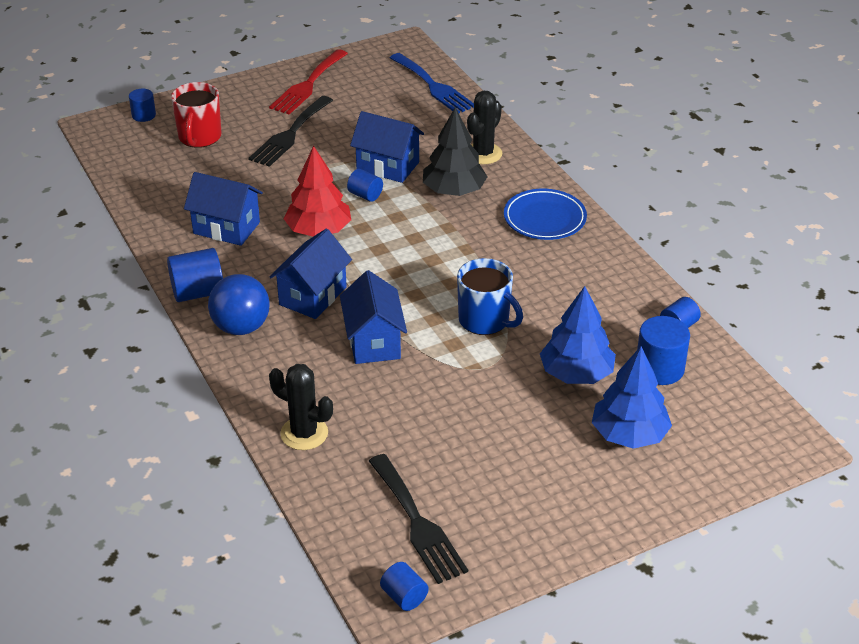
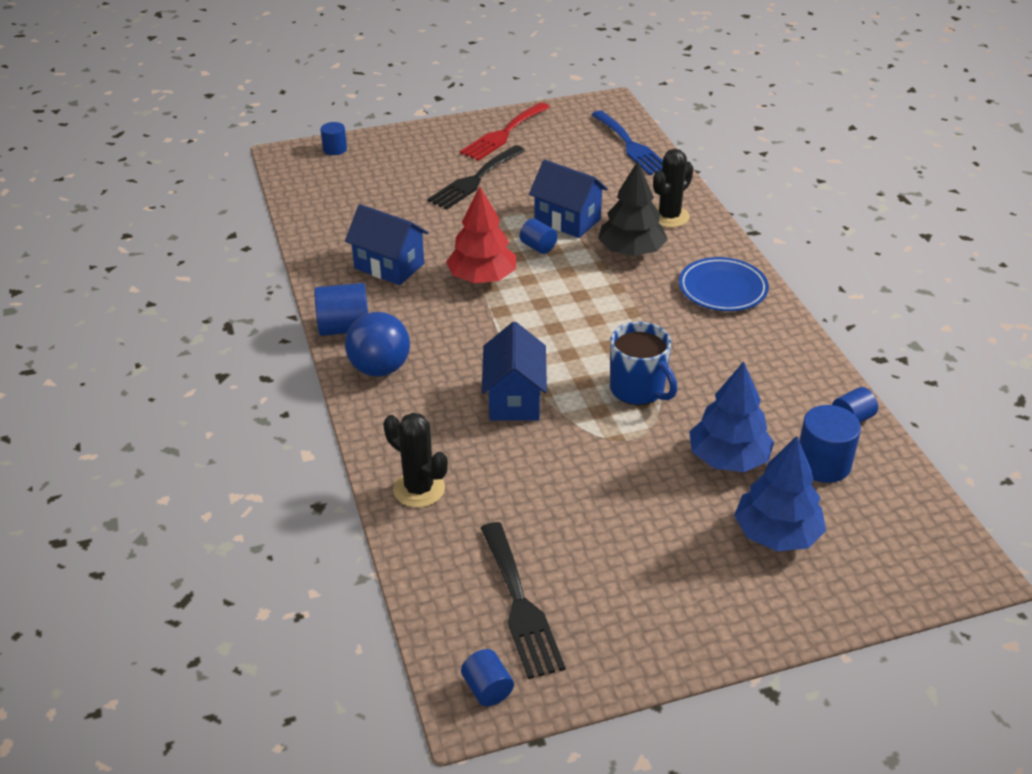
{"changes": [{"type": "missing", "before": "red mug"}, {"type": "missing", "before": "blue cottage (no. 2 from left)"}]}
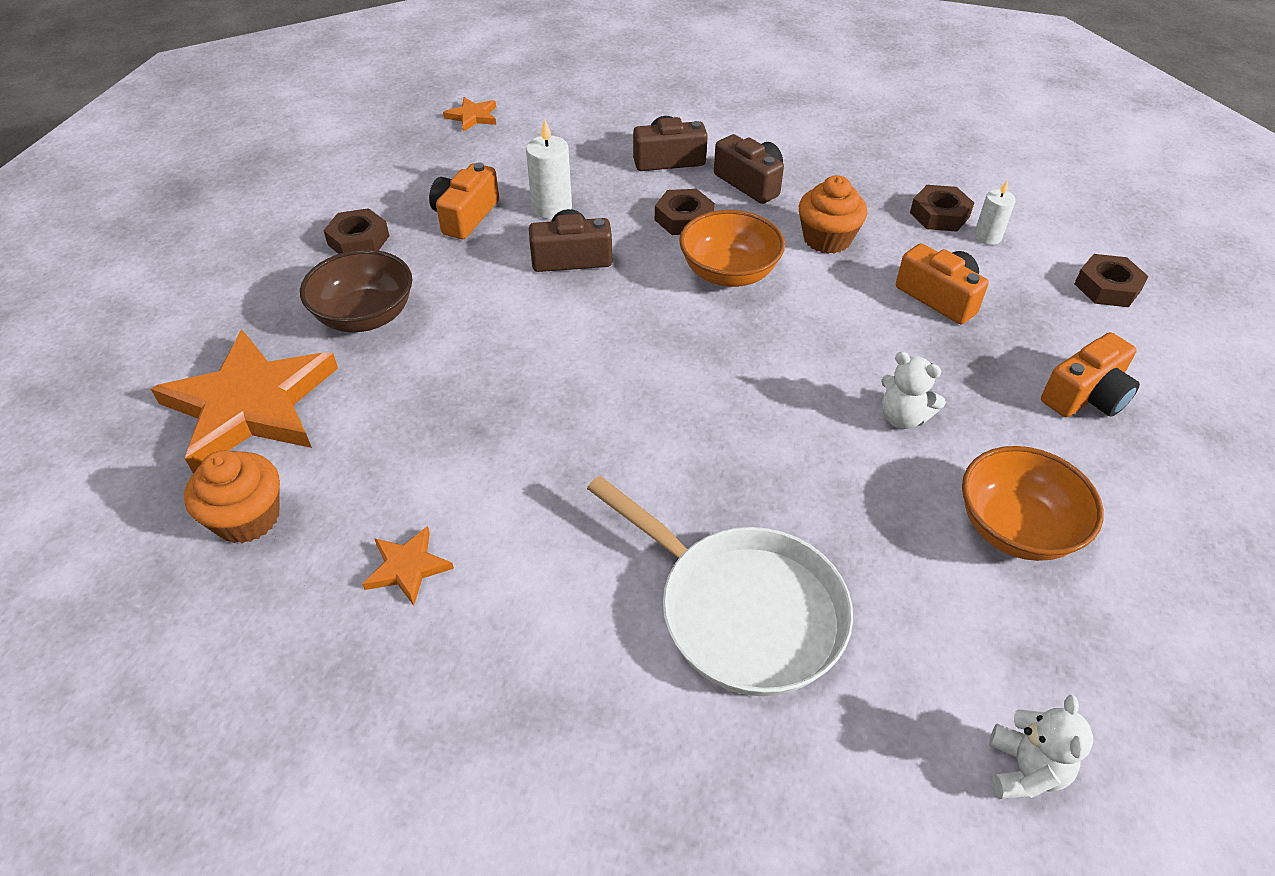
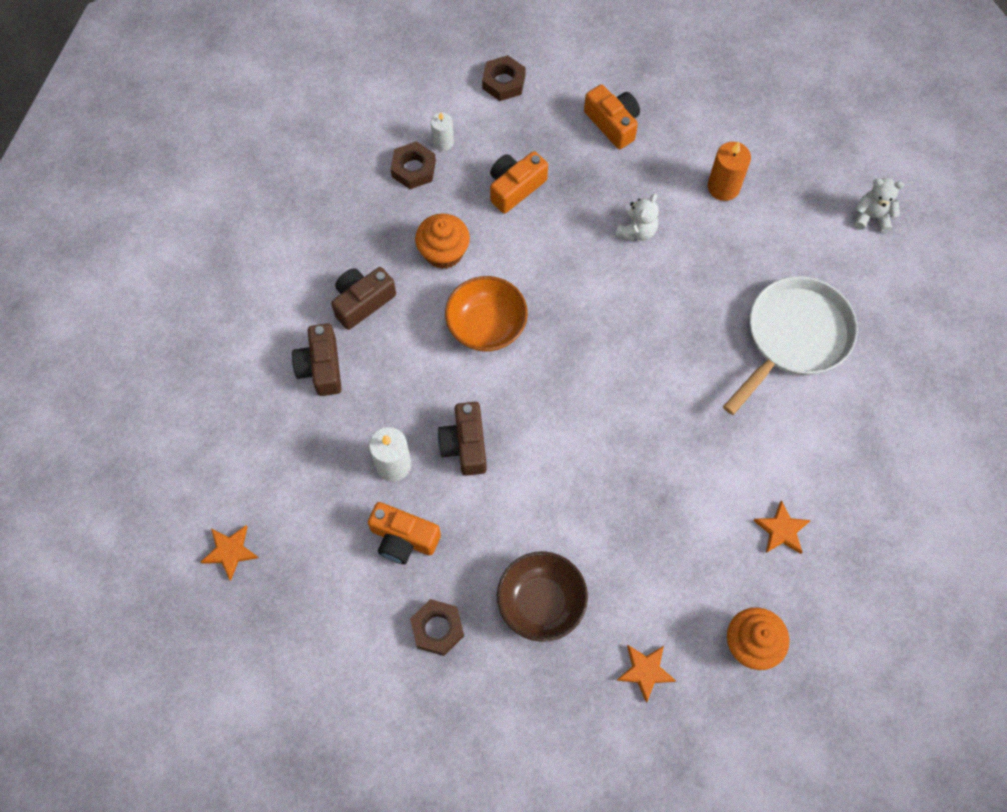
{"changes": [{"type": "missing", "before": "brown nut (no. 2 from left)"}, {"type": "size", "before": "orange star shape (no. 1 from left in the first image)", "scale": 0.43}, {"type": "exchanged", "before": "orange bowl (no. 2 from left)", "after": "orange wax candle"}]}
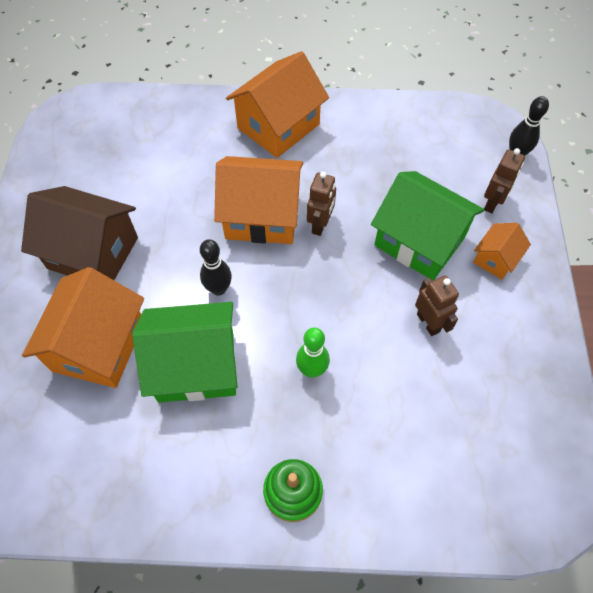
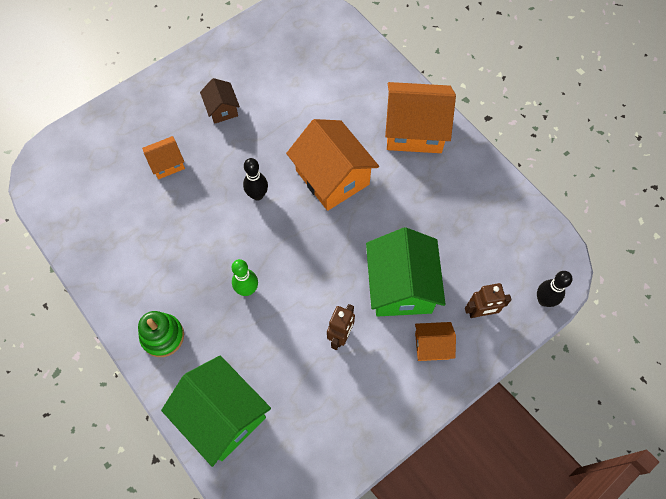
{"changes": [{"type": "missing", "before": "brown toy robot (no. 1 from left)"}, {"type": "size", "before": "brown cottage", "scale": 0.51}, {"type": "size", "before": "orange cottage (no. 1 from left)", "scale": 0.51}, {"type": "relocated", "before": "green cottage (no. 1 from left)"}]}
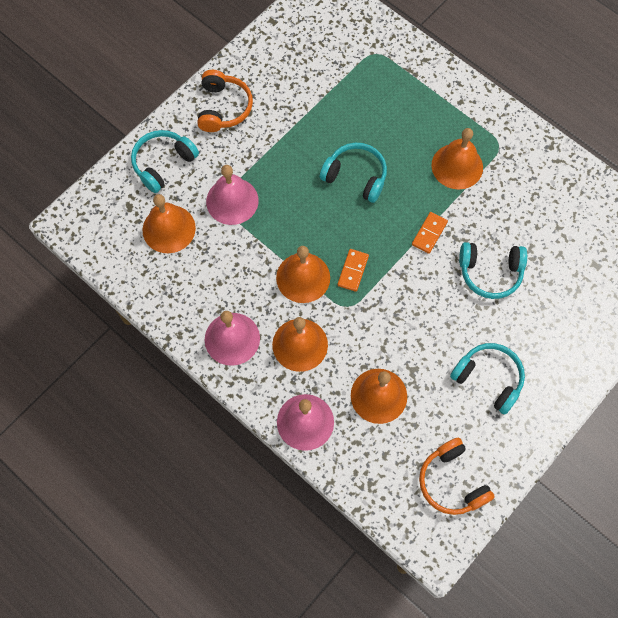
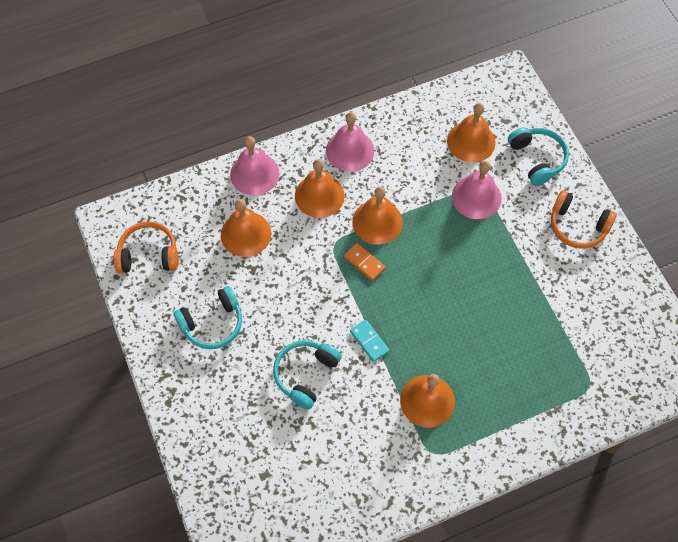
{"changes": [{"type": "missing", "before": "teal over-ear headphones (no. 2 from left)"}, {"type": "colour", "before": "orange domino (no. 2 from left)", "after": "teal domino"}]}
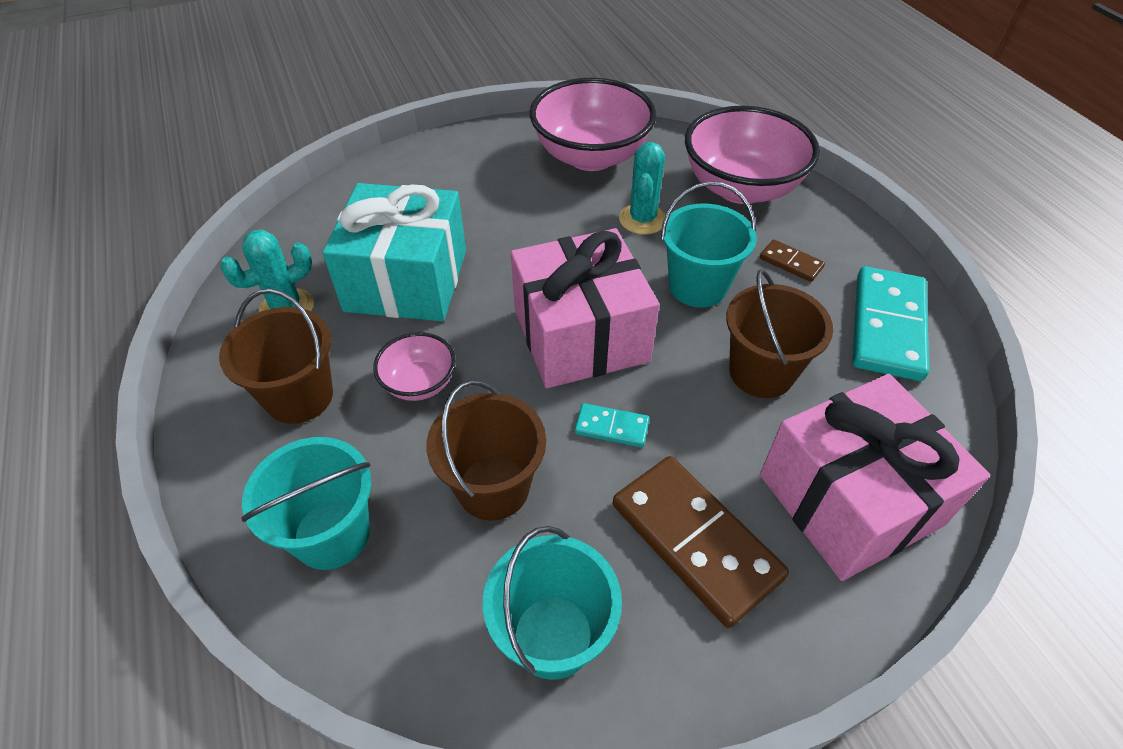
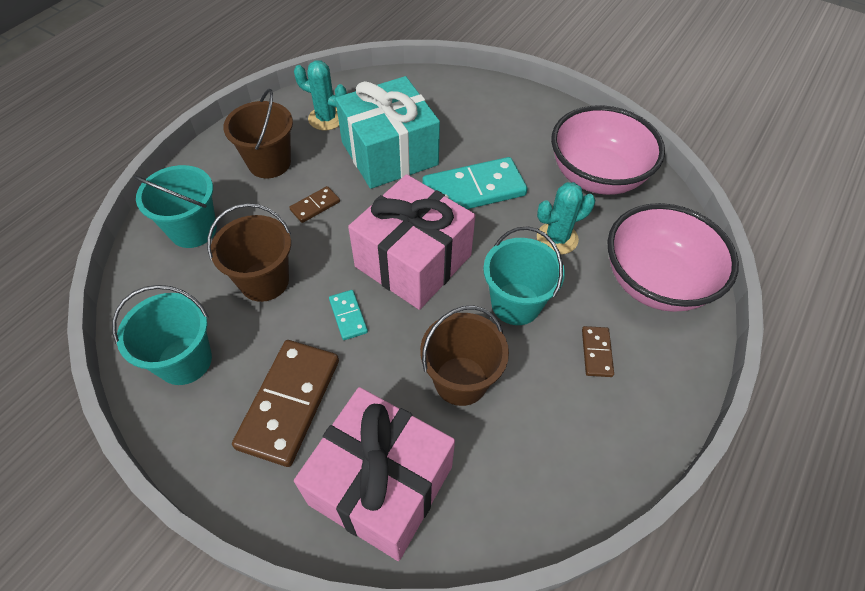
{"changes": [{"type": "relocated", "before": "teal domino (no. 2 from left)"}, {"type": "exchanged", "before": "rose-pink bowl (no. 1 from left)", "after": "brown domino (no. 2 from left)"}]}
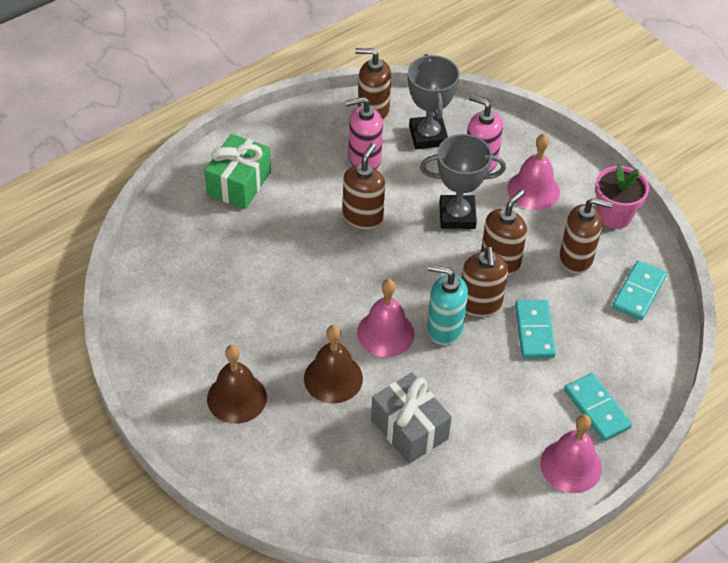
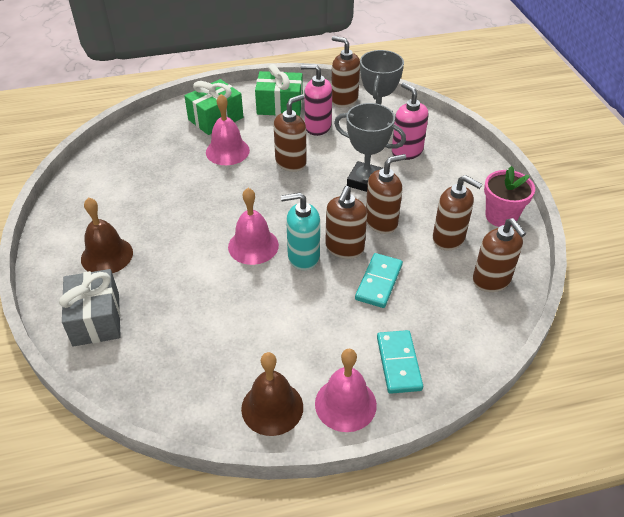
{"changes": [{"type": "relocated", "before": "rose-pink school bell (no. 2 from left in the first image)", "after": "rose-pink school bell (no. 1 from left)"}, {"type": "exchanged", "before": "teal domino (no. 3 from left)", "after": "brown soap pump (no. 6 from left)"}, {"type": "spun", "before": "teal soap pump", "turn": -45}, {"type": "relocated", "before": "brown school bell (no. 2 from left)"}, {"type": "relocated", "before": "ash-grey present"}, {"type": "appeared", "after": "green present (no. 2 from left)"}]}
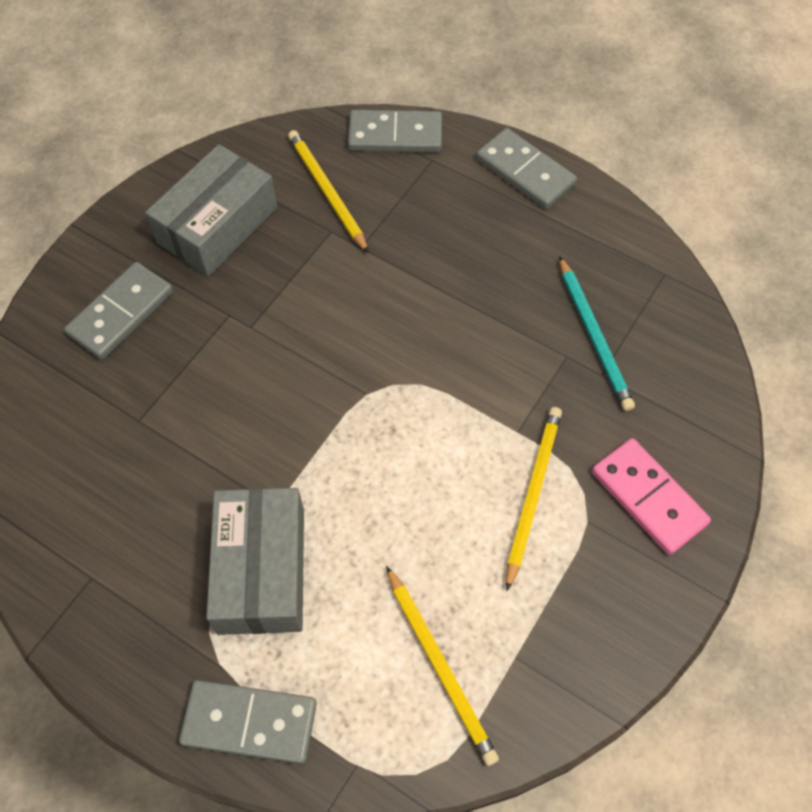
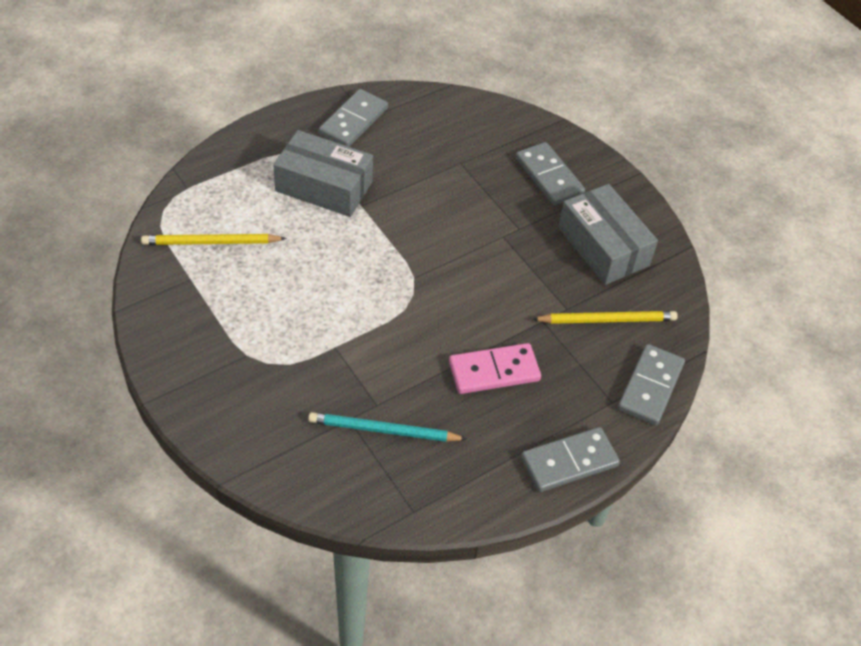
{"changes": [{"type": "missing", "before": "golden wooden pencil (no. 3 from left)"}, {"type": "relocated", "before": "rose-pink domino"}, {"type": "relocated", "before": "ash-grey domino (no. 2 from left in the first image)", "after": "ash-grey domino (no. 1 from left)"}]}
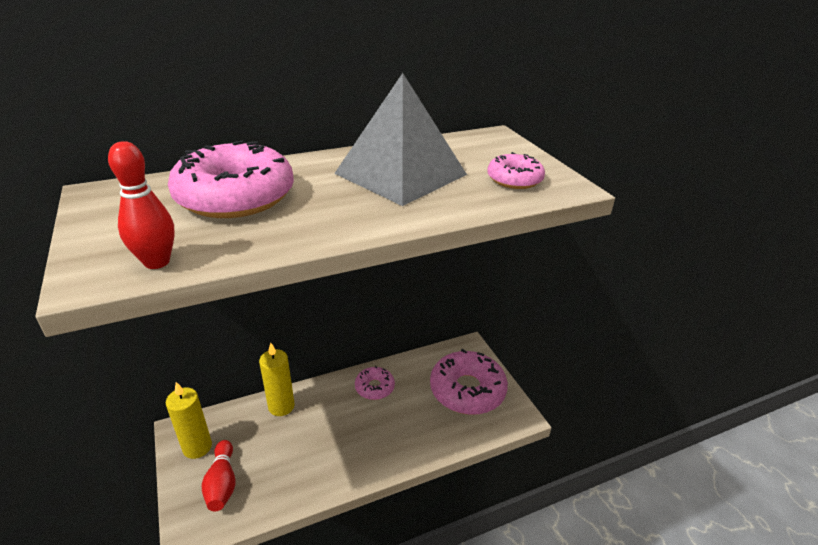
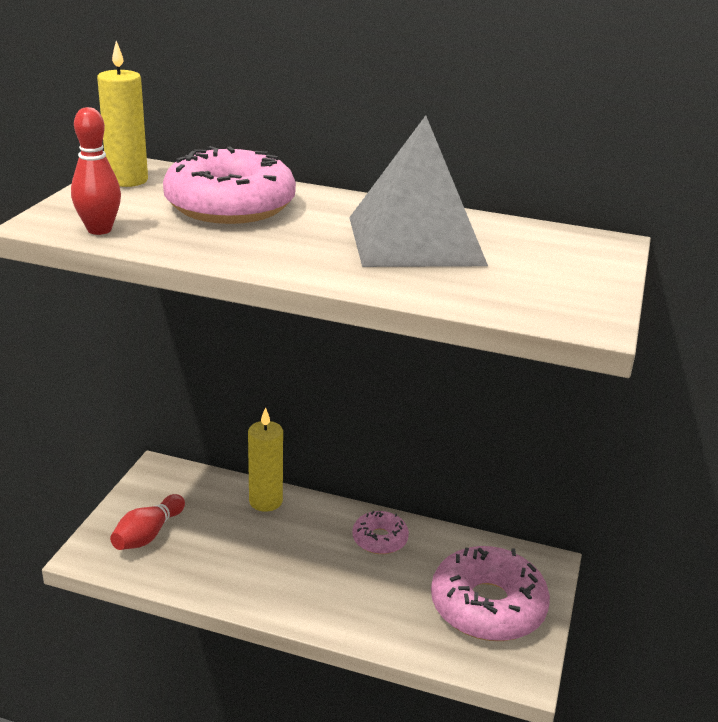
{"changes": [{"type": "missing", "before": "rose-pink glazed donut (no. 4 from left)"}, {"type": "relocated", "before": "golden wax candle (no. 1 from left)"}]}
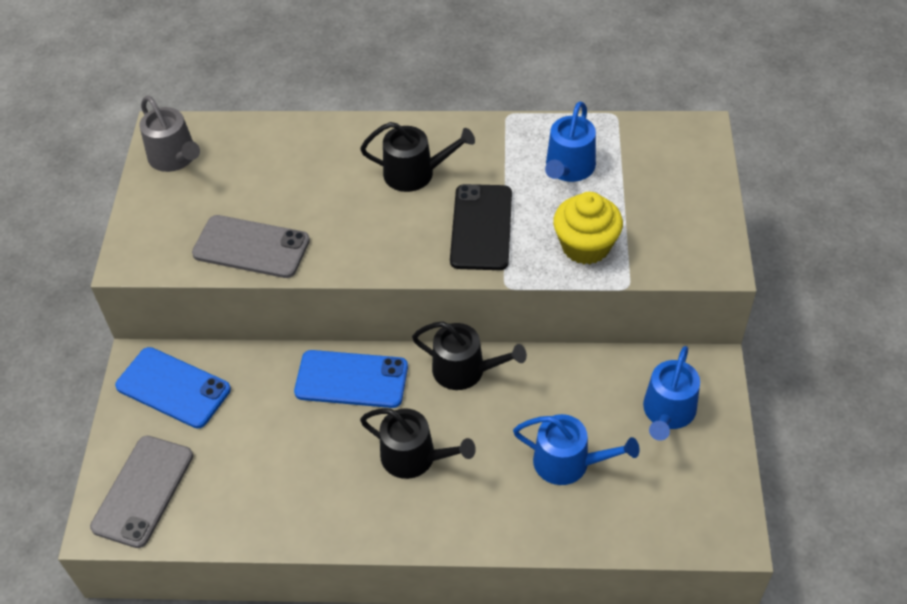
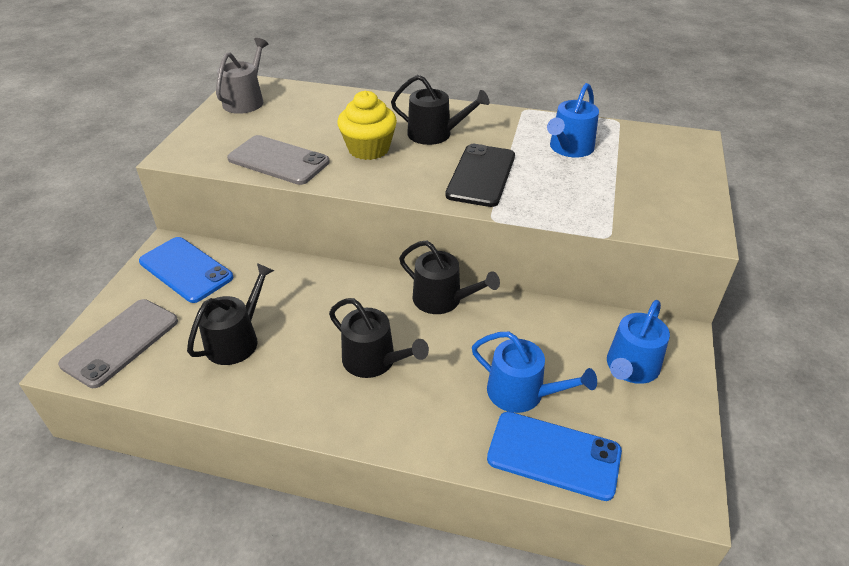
{"changes": [{"type": "spun", "before": "ash-grey watering pot", "turn": -135}, {"type": "relocated", "before": "golden fairy cake"}, {"type": "relocated", "before": "blue phone (no. 2 from left)"}, {"type": "appeared", "after": "black watering pot (no. 1 from left)"}]}
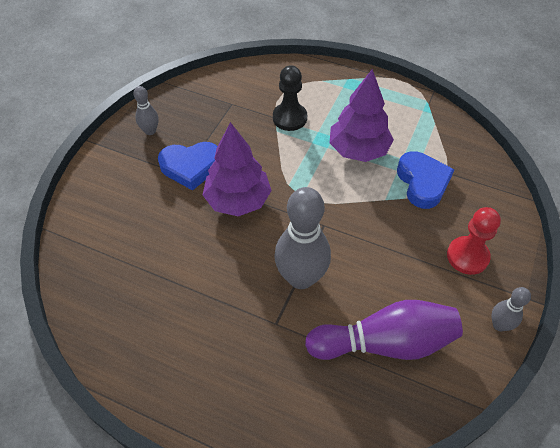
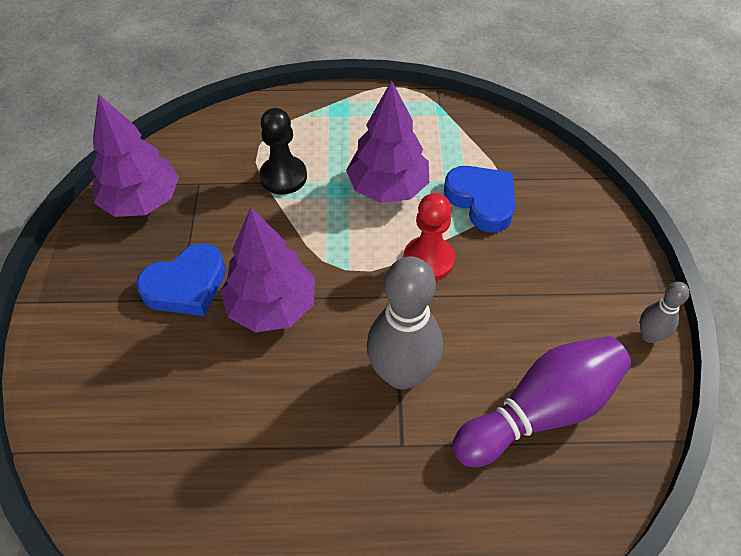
{"changes": [{"type": "missing", "before": "ash-grey tenpin (no. 1 from left)"}, {"type": "relocated", "before": "red game pawn"}, {"type": "appeared", "after": "purple toy tree (no. 1 from left)"}]}
